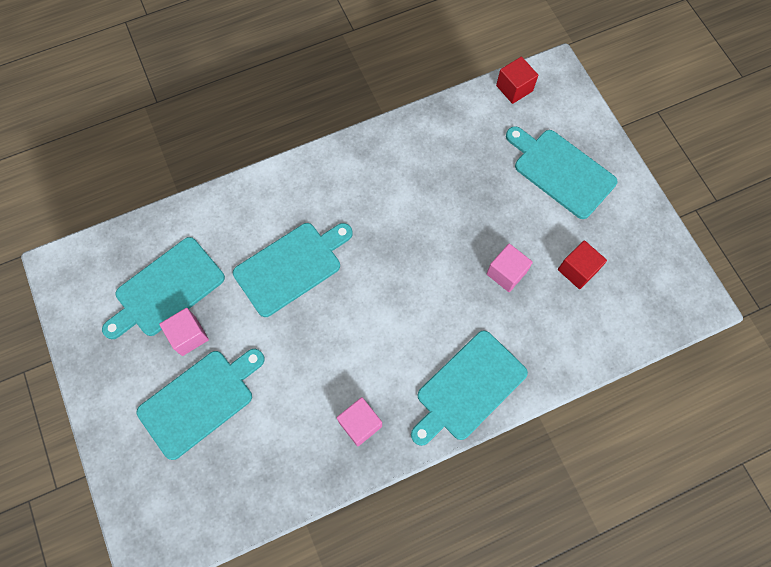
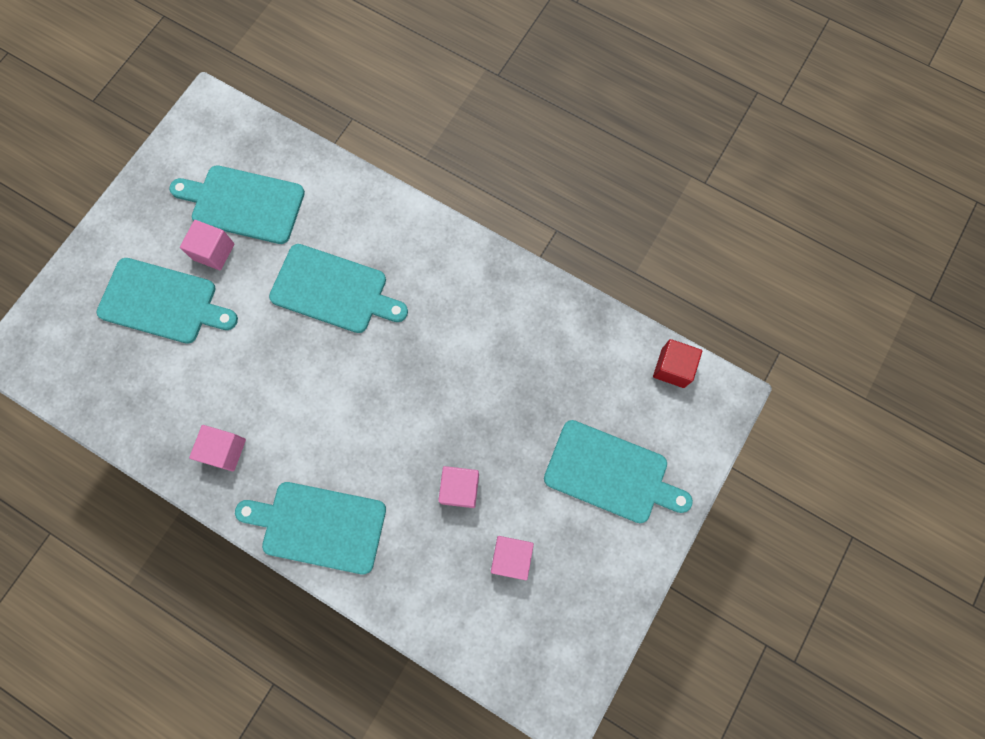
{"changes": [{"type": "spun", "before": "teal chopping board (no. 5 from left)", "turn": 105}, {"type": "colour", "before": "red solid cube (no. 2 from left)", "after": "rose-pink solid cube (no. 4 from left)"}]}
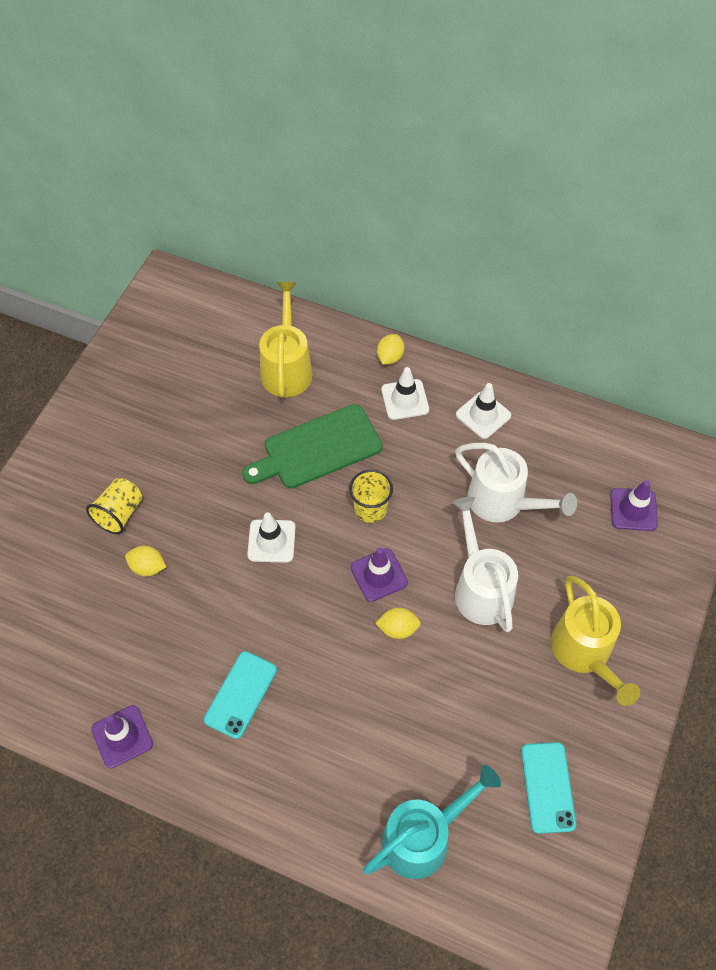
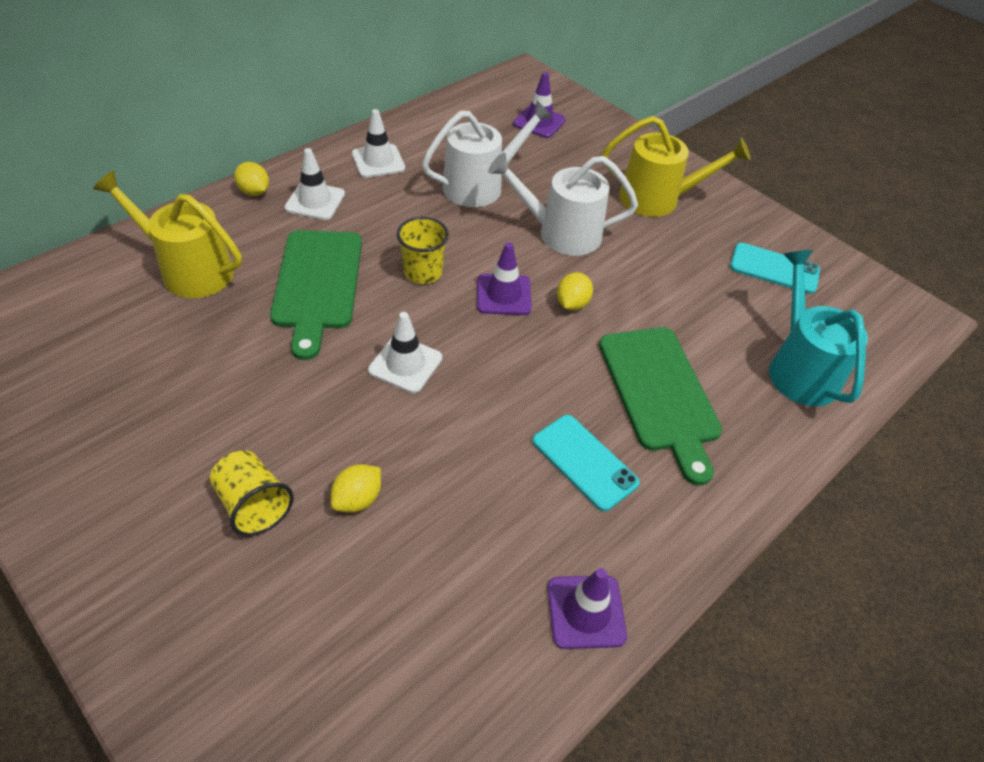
{"changes": [{"type": "appeared", "after": "green chopping board (no. 2 from left)"}]}
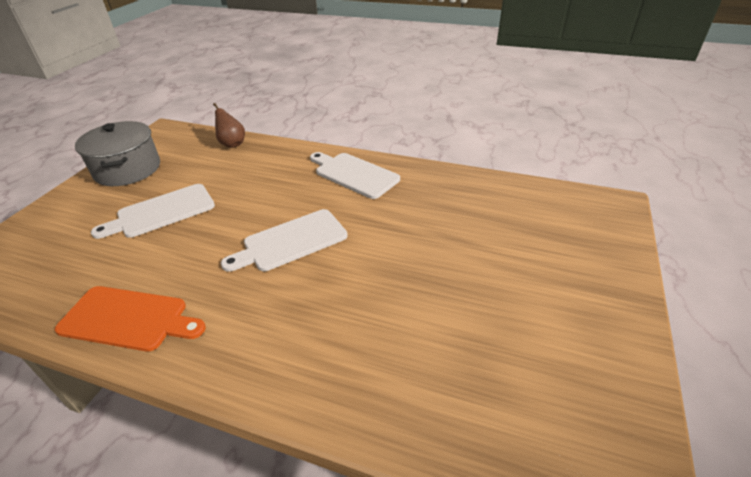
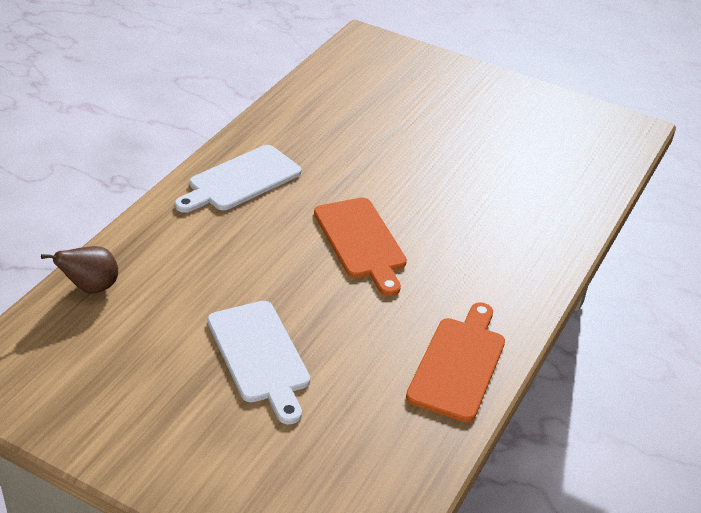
{"changes": [{"type": "missing", "before": "ash-grey pot"}, {"type": "colour", "before": "pure white chopping board (no. 2 from left)", "after": "orange chopping board (no. 1 from left)"}]}
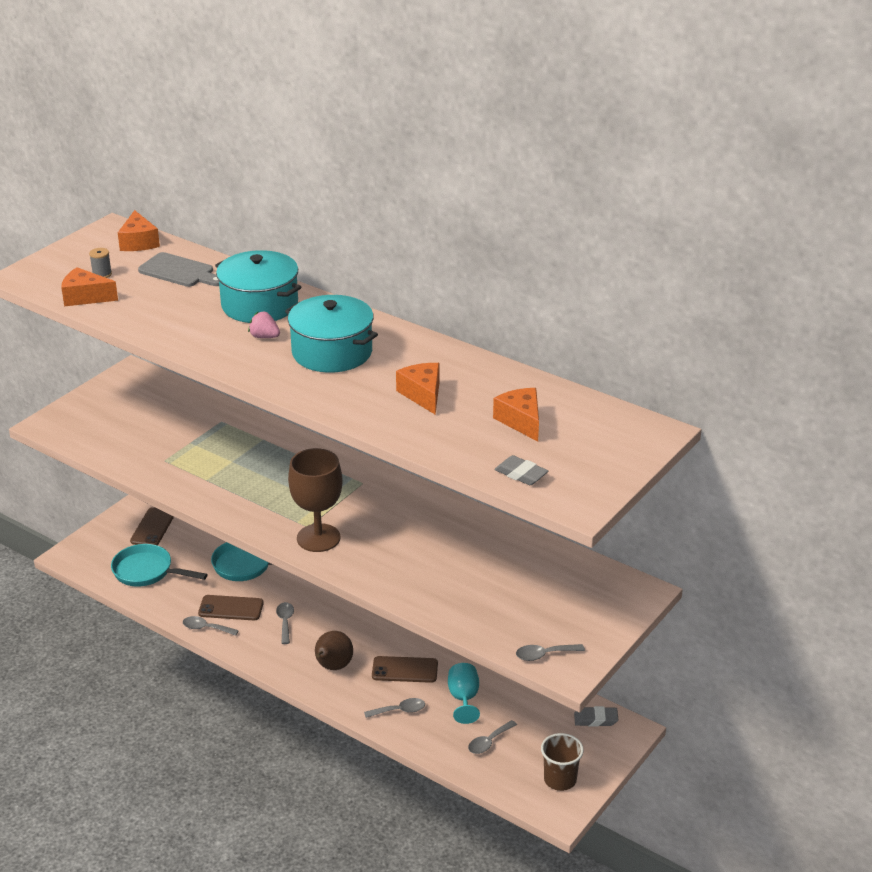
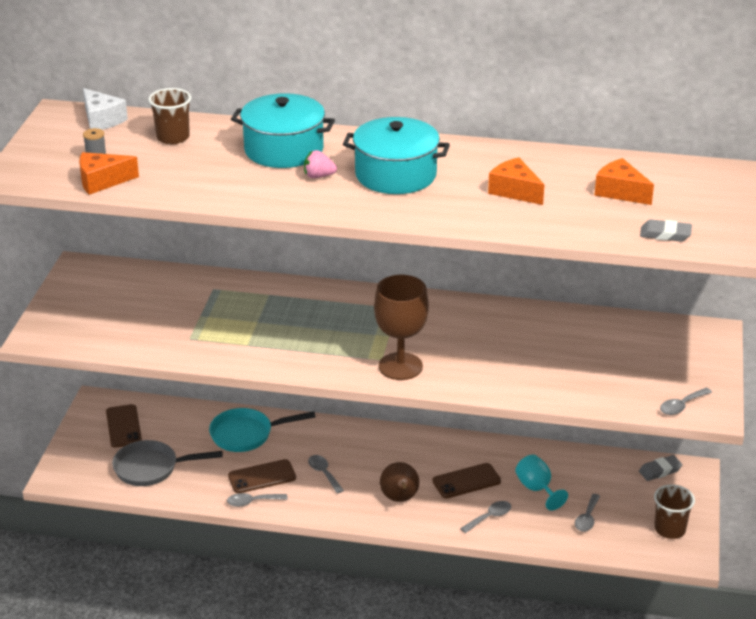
{"changes": [{"type": "colour", "before": "orange cheese wedge (no. 2 from left)", "after": "pure white cheese wedge"}, {"type": "exchanged", "before": "ash-grey chopping board", "after": "brown tumbler (no. 1 from left)"}, {"type": "colour", "before": "teal frying pan (no. 1 from left)", "after": "ash-grey frying pan"}]}
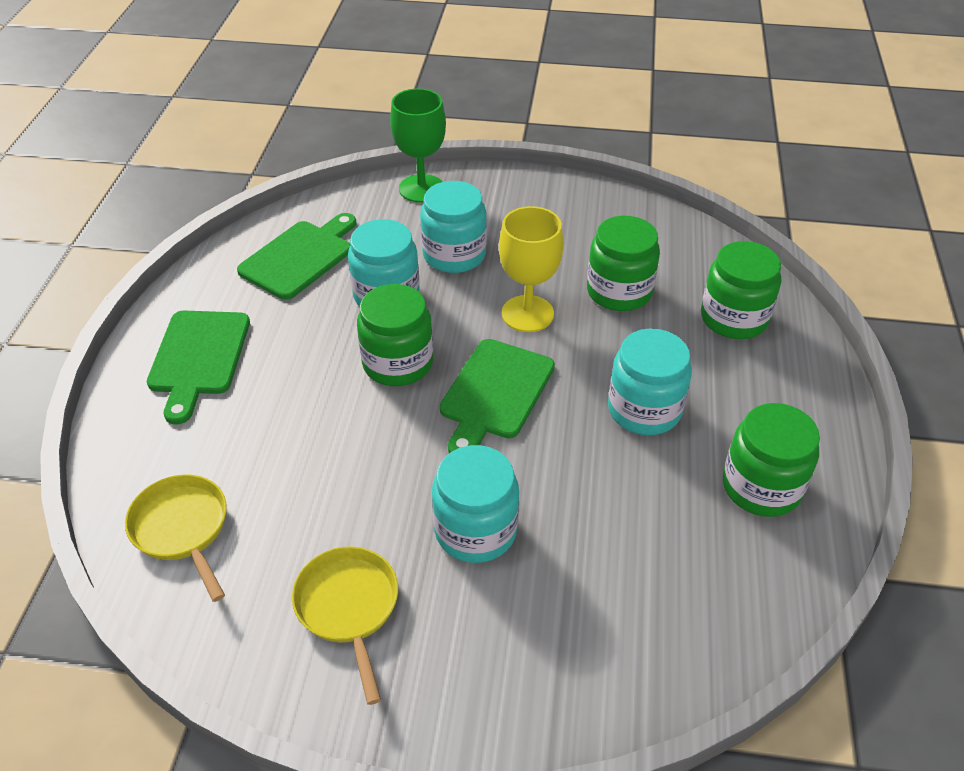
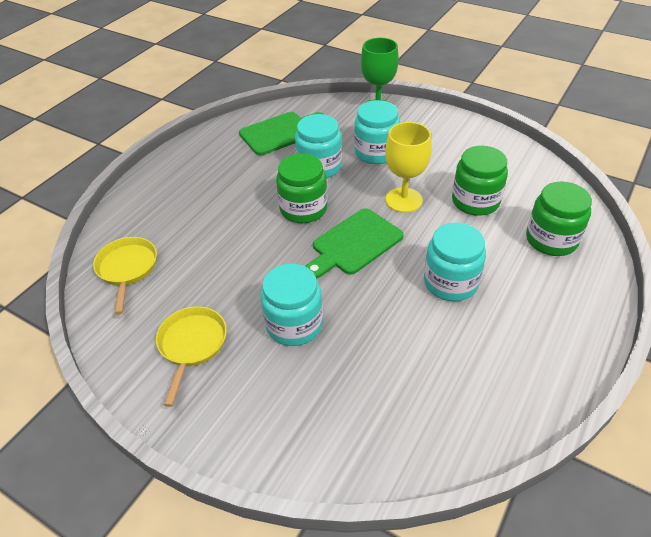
{"changes": [{"type": "missing", "before": "green chopping board (no. 1 from left)"}, {"type": "missing", "before": "green jam jar (no. 4 from left)"}]}
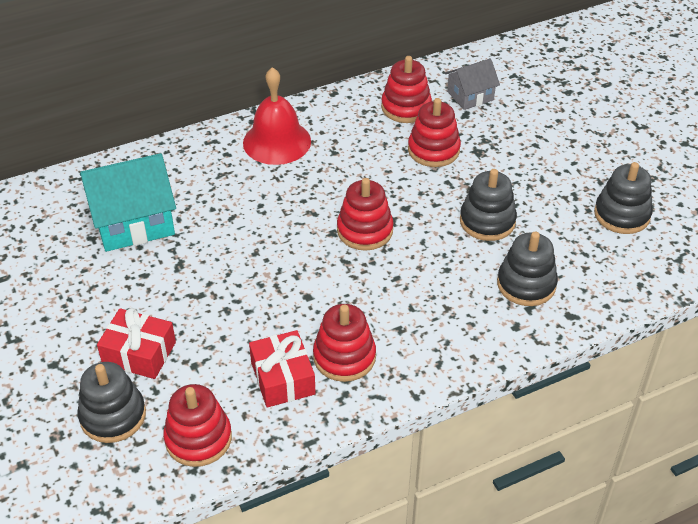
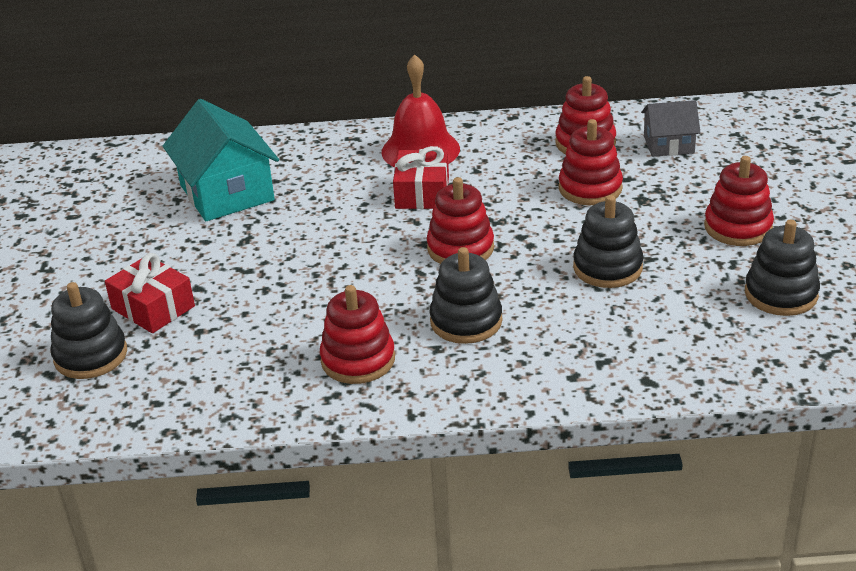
{"changes": [{"type": "spun", "before": "teal cottage", "turn": 60}, {"type": "relocated", "before": "black stacking toy (no. 3 from left in the first image)", "after": "black stacking toy (no. 2 from left)"}, {"type": "relocated", "before": "red present (no. 2 from left)"}, {"type": "relocated", "before": "red stacking toy (no. 1 from left in the first image)", "after": "red stacking toy (no. 5 from left)"}]}
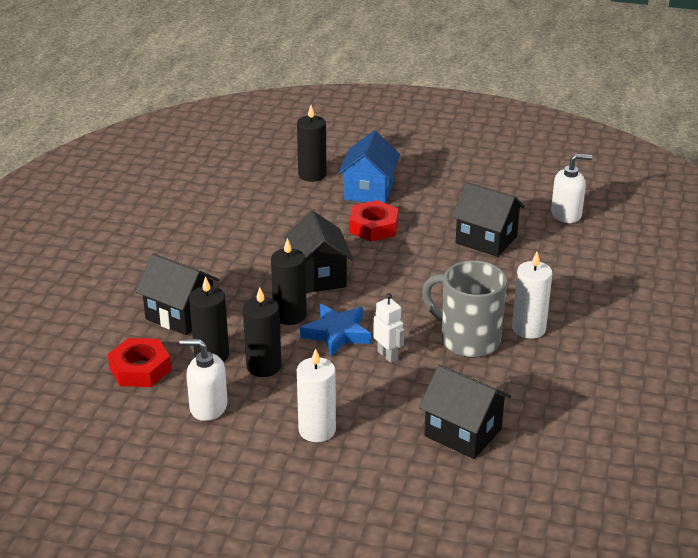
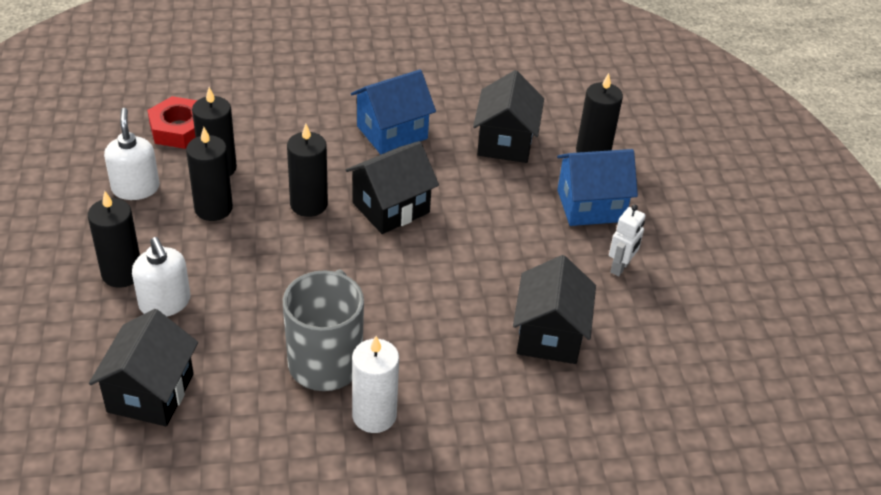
{"changes": [{"type": "relocated", "before": "pure white soap pump (no. 2 from left)"}, {"type": "missing", "before": "red nut (no. 2 from left)"}, {"type": "relocated", "before": "black cottage (no. 1 from left in the first image)", "after": "black cottage (no. 3 from left)"}, {"type": "relocated", "before": "pure white toy robot"}, {"type": "missing", "before": "blue star shape"}, {"type": "colour", "before": "pure white wax candle (no. 1 from left)", "after": "black wax candle (no. 1 from left)"}, {"type": "appeared", "after": "blue cottage (no. 1 from left)"}]}
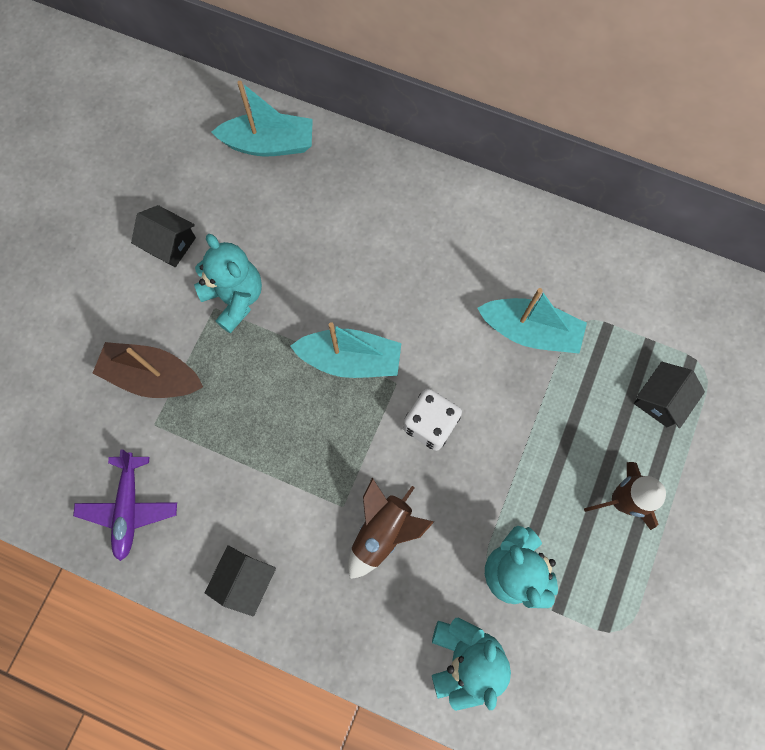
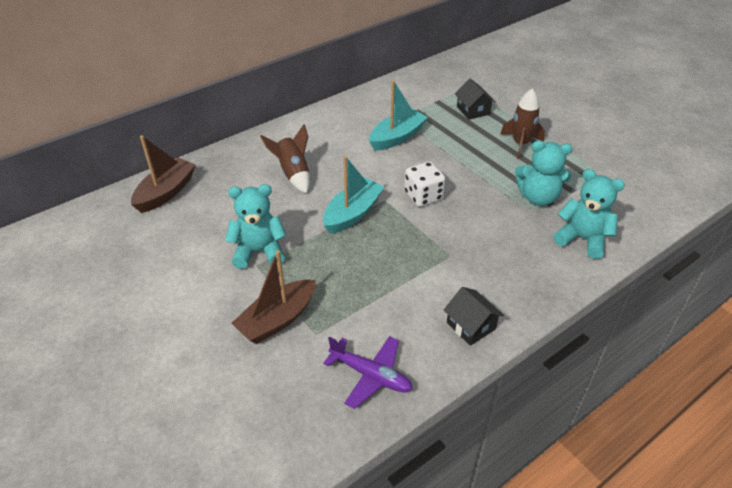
{"changes": [{"type": "colour", "before": "teal toy boat (no. 1 from left)", "after": "brown toy boat (no. 1 from left)"}, {"type": "missing", "before": "black cottage (no. 1 from left)"}, {"type": "relocated", "before": "brown toy rocket (no. 1 from left)"}]}
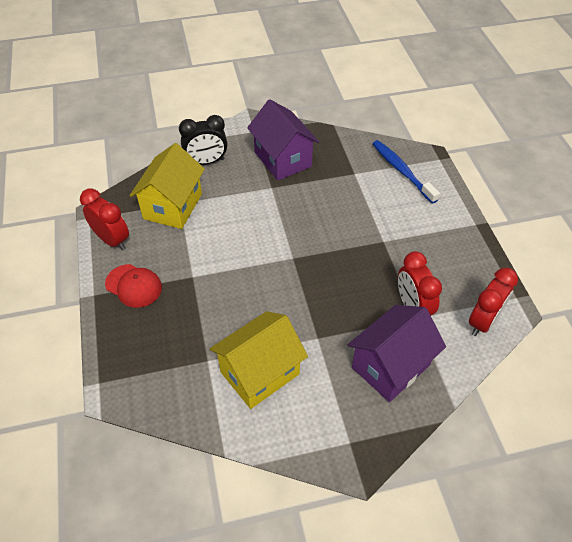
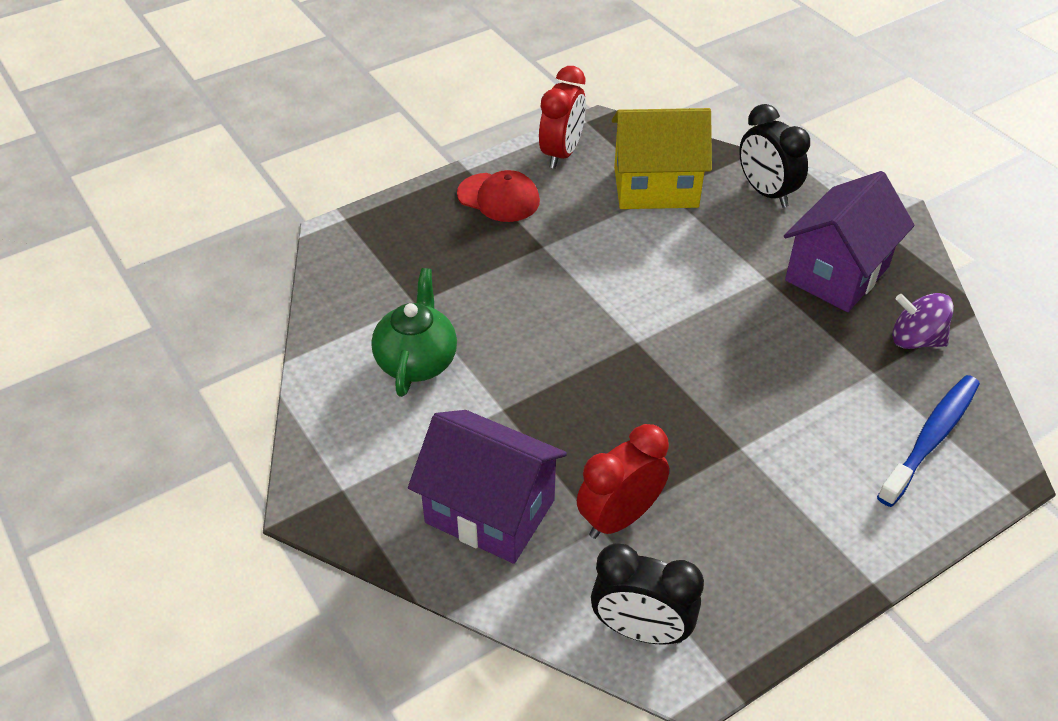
{"changes": [{"type": "spun", "before": "red cap", "turn": -75}, {"type": "colour", "before": "red alarm clock (no. 3 from left)", "after": "black alarm clock (no. 1 from left)"}, {"type": "exchanged", "before": "golden cottage (no. 2 from left)", "after": "green china teapot"}, {"type": "appeared", "after": "purple whirligig"}]}
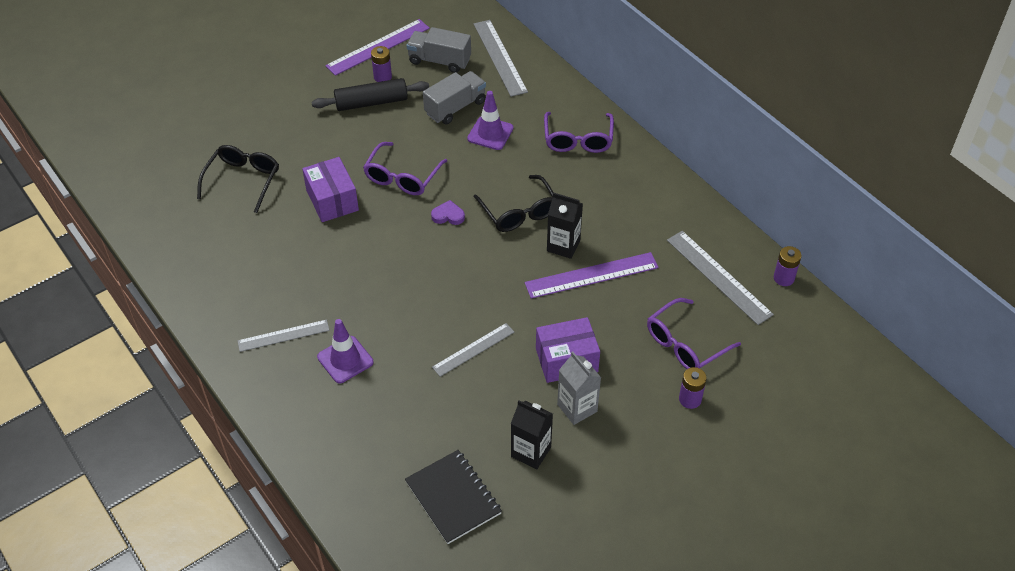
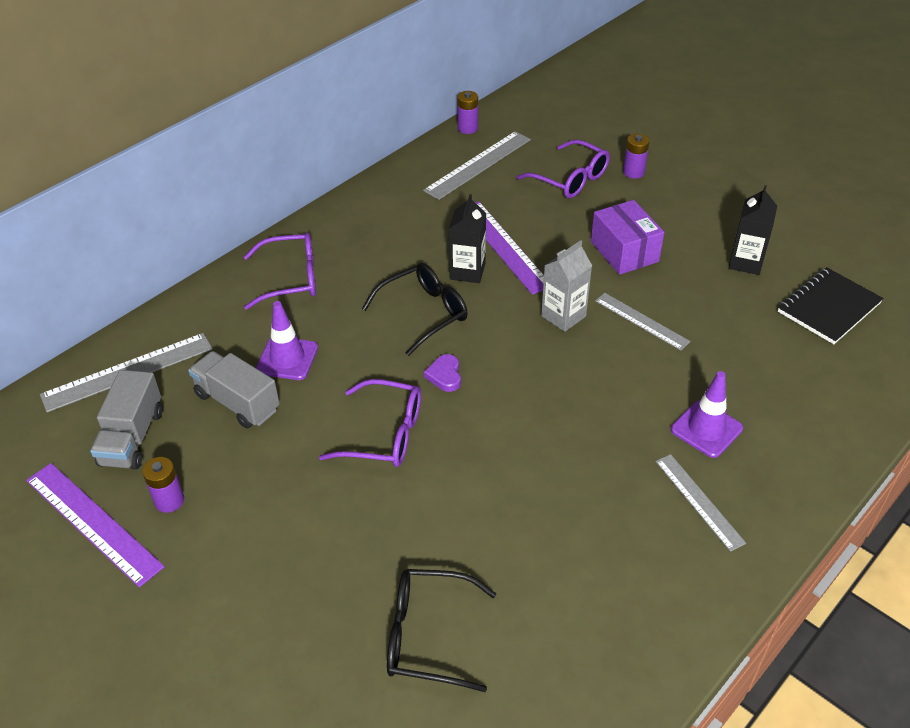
{"changes": [{"type": "missing", "before": "black dough roller"}, {"type": "missing", "before": "purple box (no. 1 from left)"}, {"type": "relocated", "before": "ash-grey milk carton"}]}
